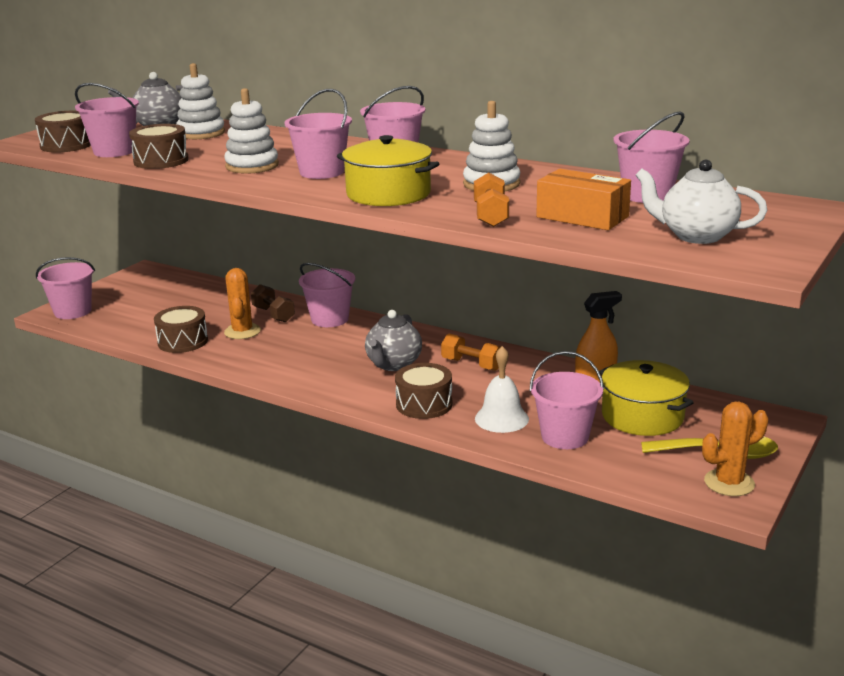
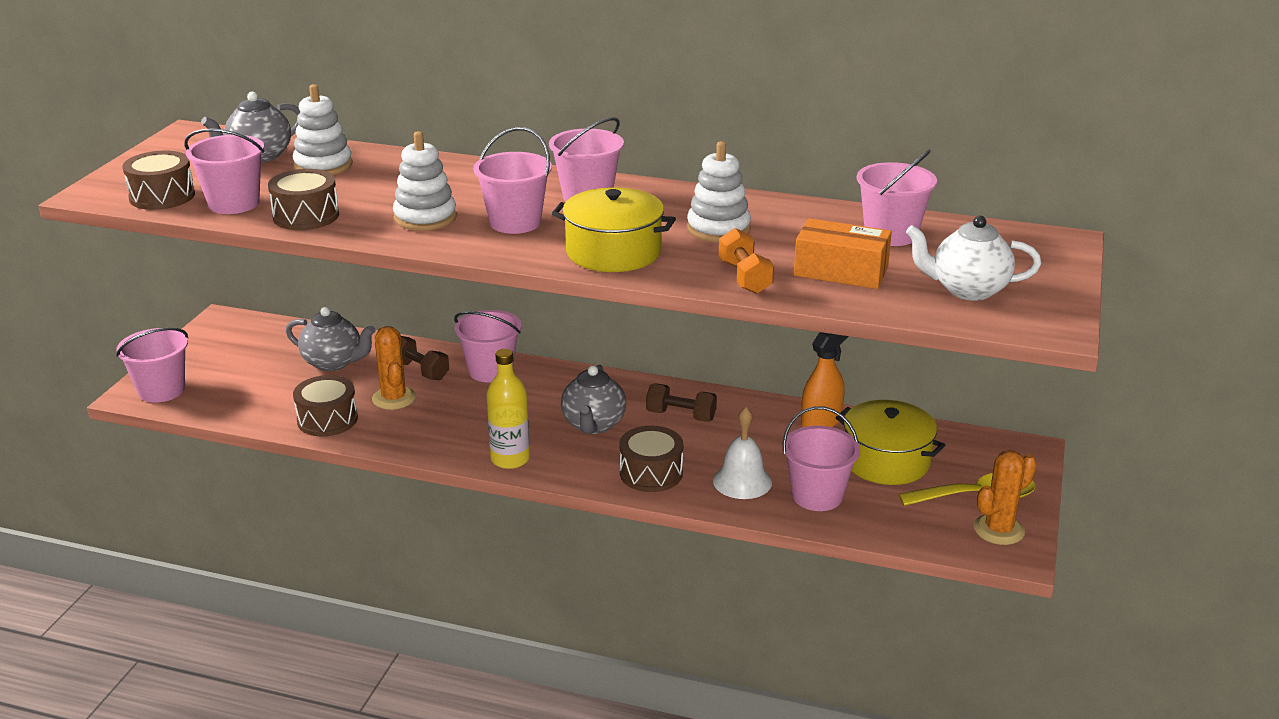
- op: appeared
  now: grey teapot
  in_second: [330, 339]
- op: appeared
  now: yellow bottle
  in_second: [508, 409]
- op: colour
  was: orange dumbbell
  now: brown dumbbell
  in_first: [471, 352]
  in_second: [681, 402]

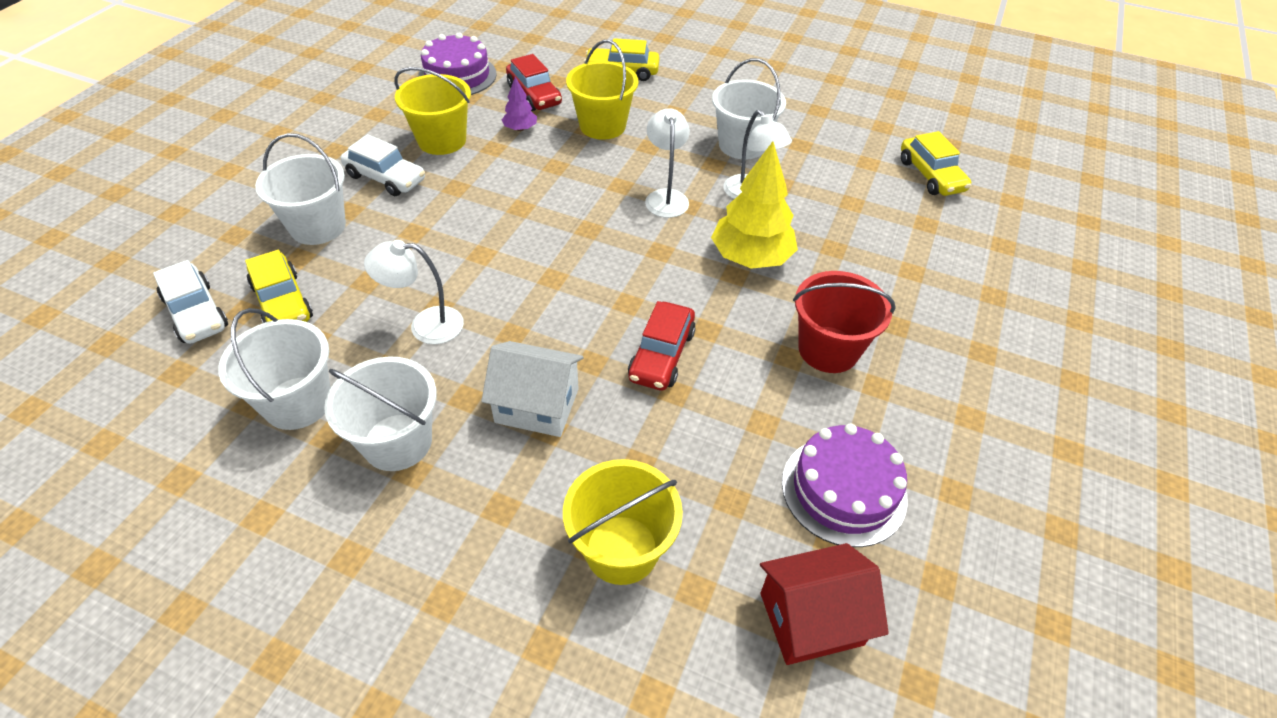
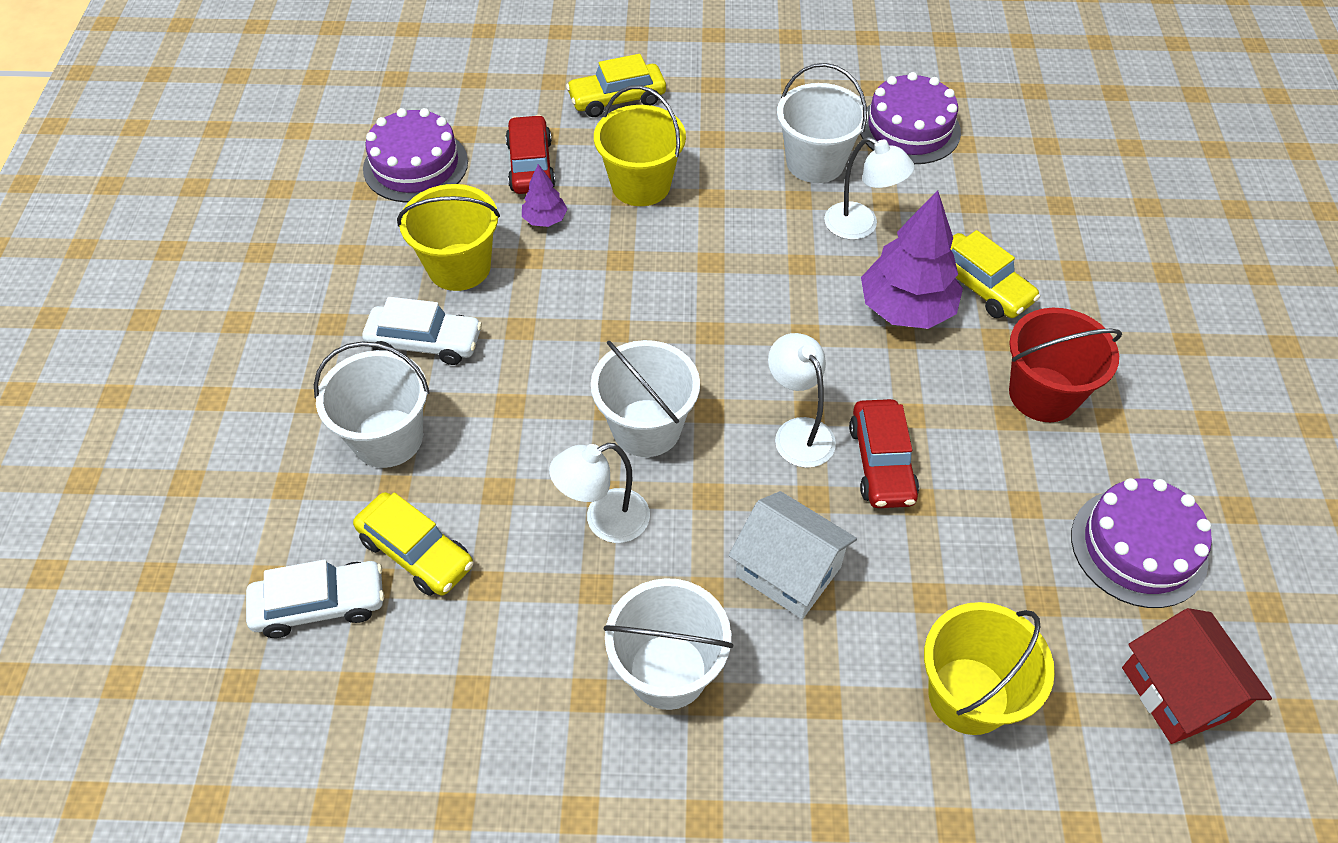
- op: spun
  was: white car
  in_first: [190, 302]
  in_second: [315, 599]
  clockwise: -45
- op: spun
  was: red car
  in_first: [534, 82]
  in_second: [530, 154]
  clockwise: -135
- op: relocated
  was: white bucket
  in_first: [274, 369]
  in_second: [645, 398]
- op: spun
  was: white house
  in_first: [532, 389]
  in_second: [792, 555]
  clockwise: 45
- op: relocated
  was: white lamp
  in_first: [667, 163]
  in_second: [802, 400]
- op: appeared
  now: purple cake
  in_second: [910, 118]
- op: colour
  was: yellow tree
  now: purple tree
  in_first: [754, 205]
  in_second: [912, 259]
- op: relocated
  was: yellow car
  in_first: [936, 163]
  in_second: [995, 274]
- op: spun
  was: red house
  in_first: [824, 604]
  in_second: [1197, 676]
  clockwise: -75

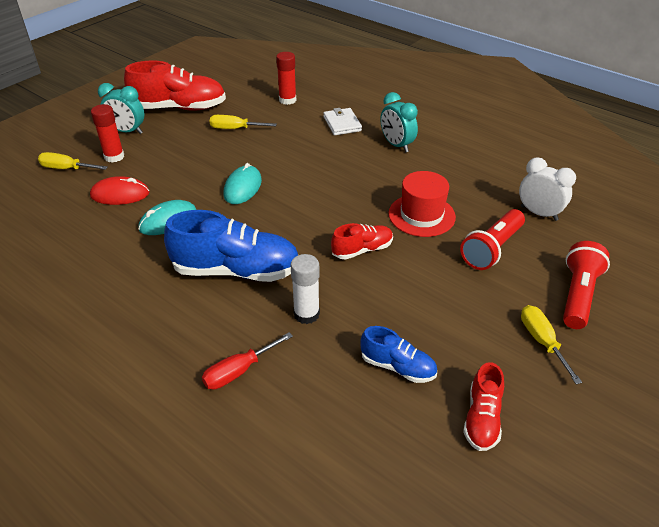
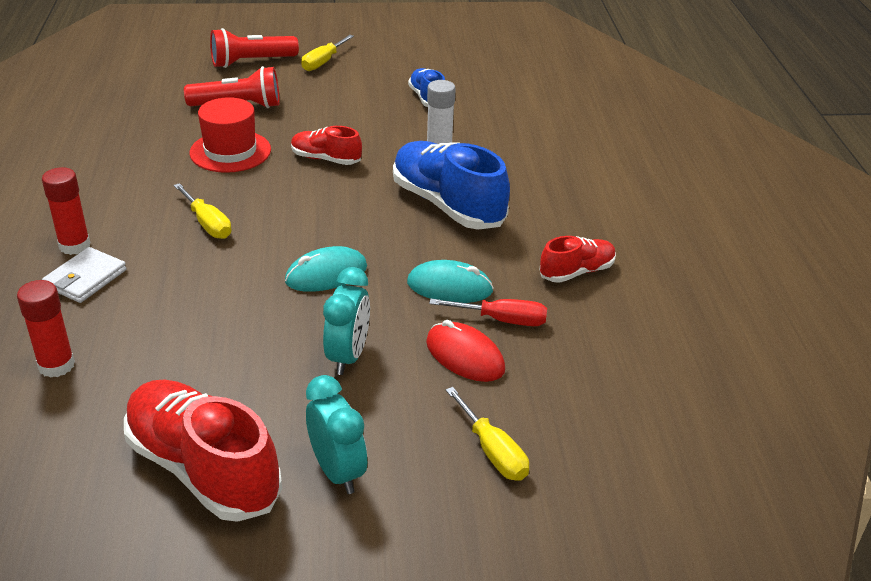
- op: relocated
  was: red glue stick
  in_first: [107, 133]
  in_second: [66, 211]
- op: relocated
  was: yellow screwdriver
  in_first: [243, 122]
  in_second: [203, 211]
- op: relocated
  was: turquoise clock
  in_first: [399, 122]
  in_second: [346, 321]
- op: relocated
  was: red screwdriver
  in_first: [247, 360]
  in_second: [488, 312]
- op: relocated
  was: red shoe
  in_first: [483, 406]
  in_second: [577, 259]
- op: missing
  was: white clock
  in_first: [547, 189]

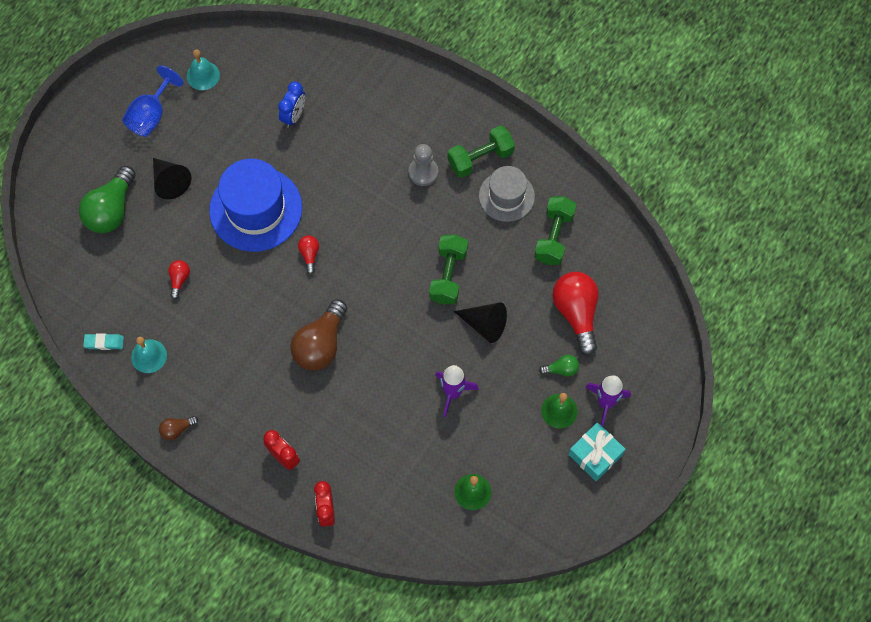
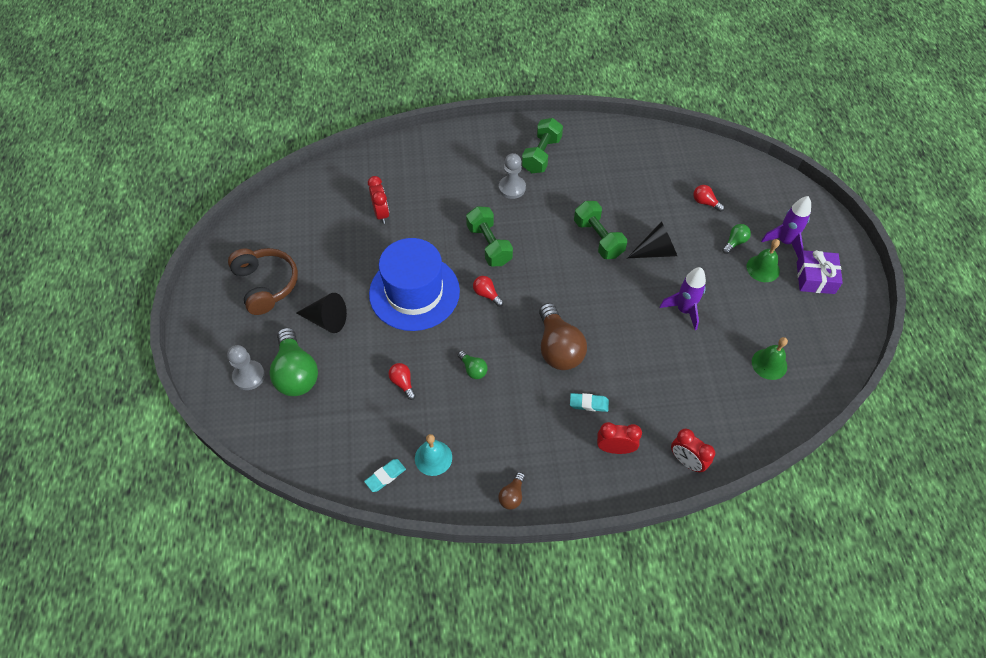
- op: appeared
  now: grey pawn
  in_second: [246, 367]
- op: exchanged
  was: blue goblet
  now: brown headphones
  in_first: [153, 101]
  in_second: [263, 281]
- op: colour
  was: blue clock
  now: red clock
  in_first: [291, 104]
  in_second: [378, 200]
- op: appeared
  now: green light bulb
  in_second: [473, 365]
- op: relocated
  was: green dumbbell
  in_first: [555, 231]
  in_second: [489, 236]
- op: appeared
  now: turquoise eraser
  in_second: [589, 402]
- op: size
  was: red light bulb
  in_first: [575, 314]
  in_second: [709, 198]
  ratio: 0.47
- op: colour
  was: turquoise gift
  now: purple gift
  in_first: [597, 451]
  in_second: [820, 272]
- op: missing
  was: turquoise bell
  in_first: [203, 69]
- op: missing
  was: grey hat
  in_first: [507, 194]

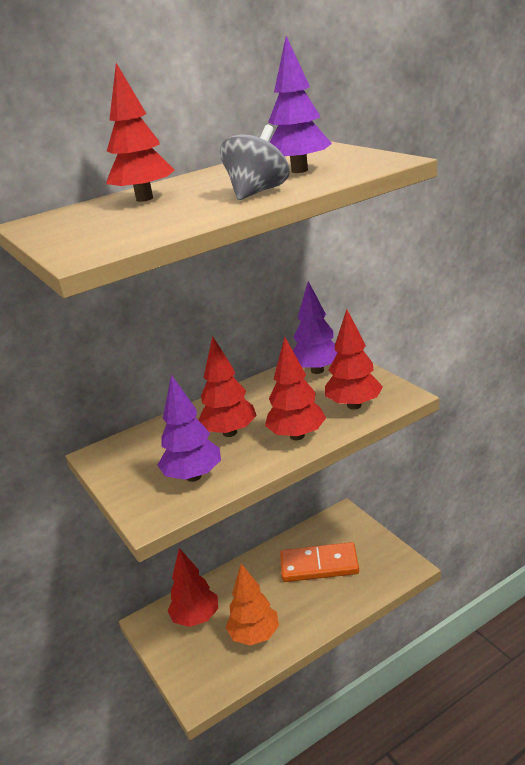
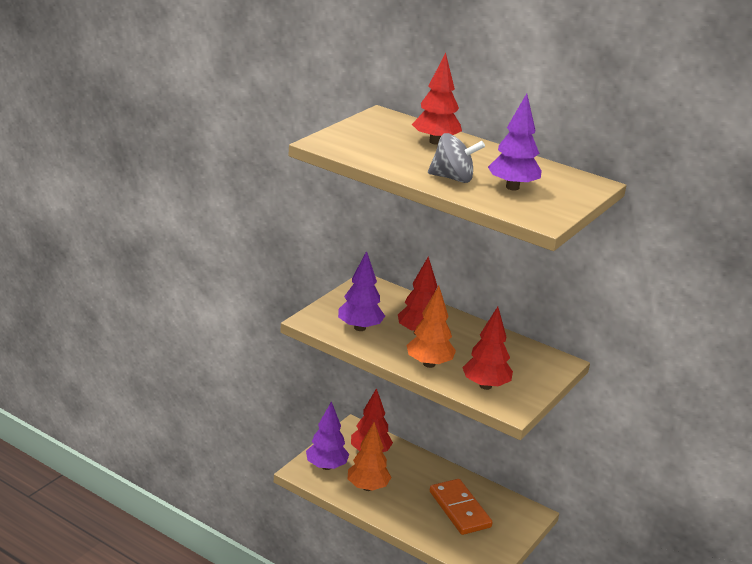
- op: relocated
  was: purple tree
  in_first: [315, 327]
  in_second: [327, 435]
- op: colour
  was: red tree
  now: orange tree
  in_first: [295, 388]
  in_second: [431, 327]

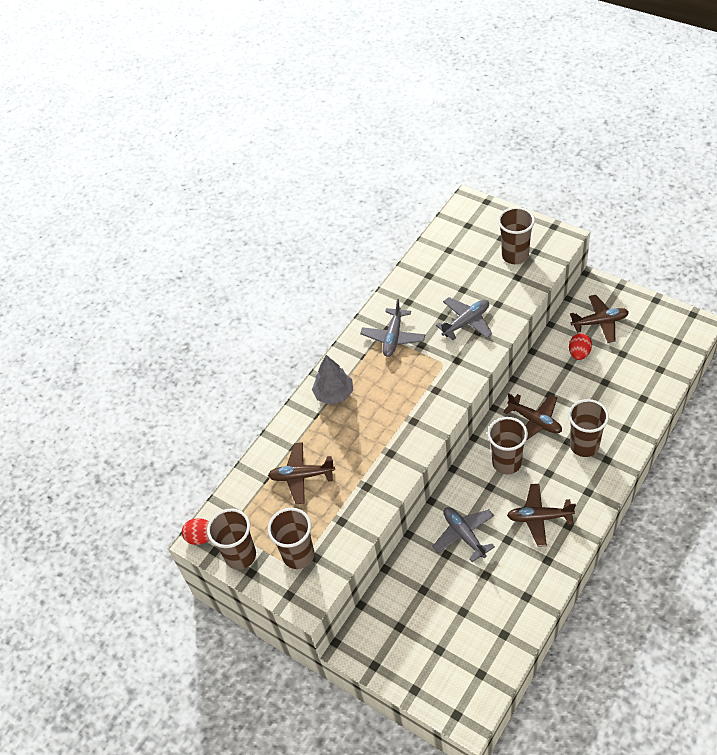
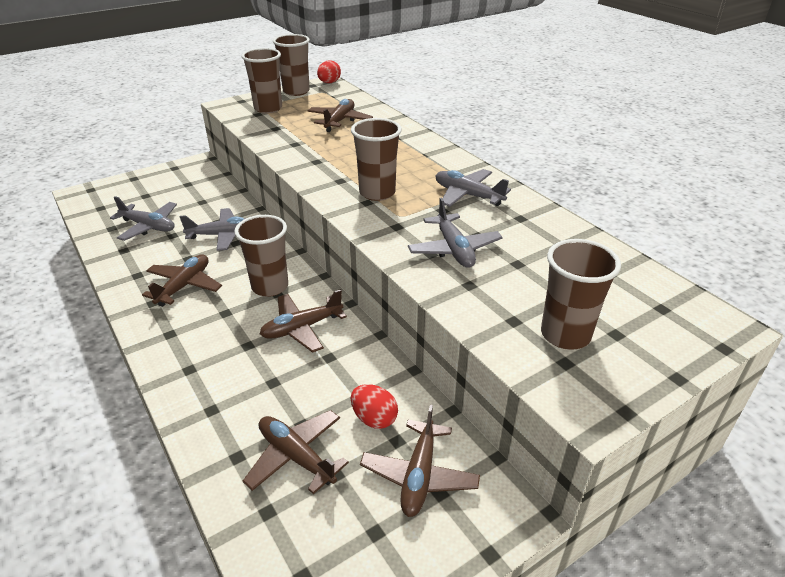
- op: appeared
  now: grey plane
  in_second: [143, 218]
- op: appeared
  now: brown plane
  in_second: [296, 452]
- op: relocated
  was: brown cup
  in_first: [588, 428]
  in_second: [376, 159]
- op: missing
  was: grey tree
  in_first: [332, 380]

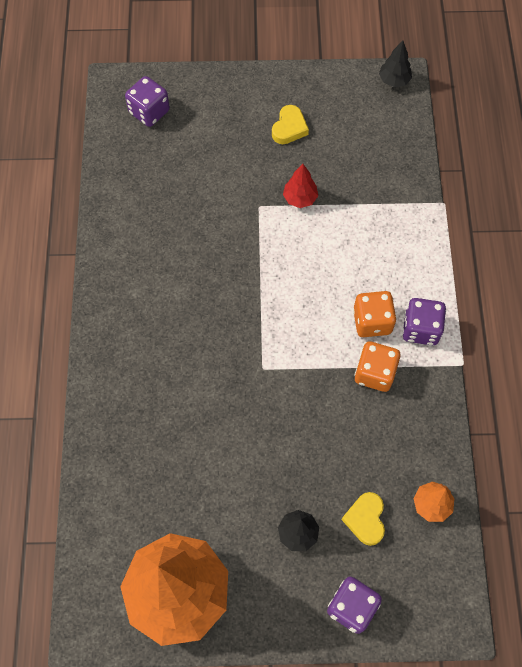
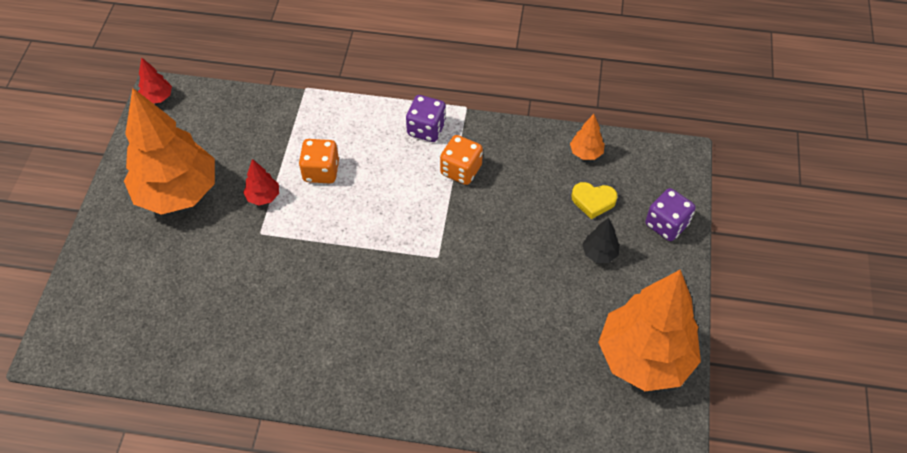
- op: exchanged
  was: yellow heart
  now: orange tree
  in_first: [290, 124]
  in_second: [169, 151]
- op: colour
  was: black tree
  now: red tree
  in_first: [395, 63]
  in_second: [155, 80]
- op: relocated
  was: orange dice
  in_first: [375, 314]
  in_second: [319, 161]
- op: missing
  was: purple dice
  in_first: [147, 101]

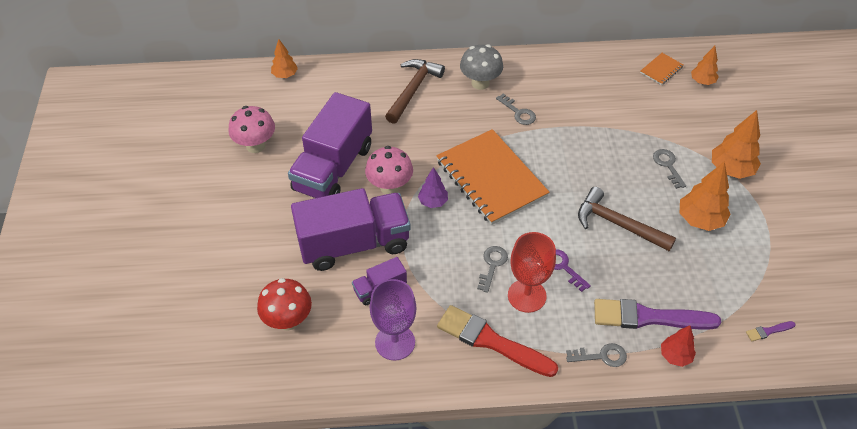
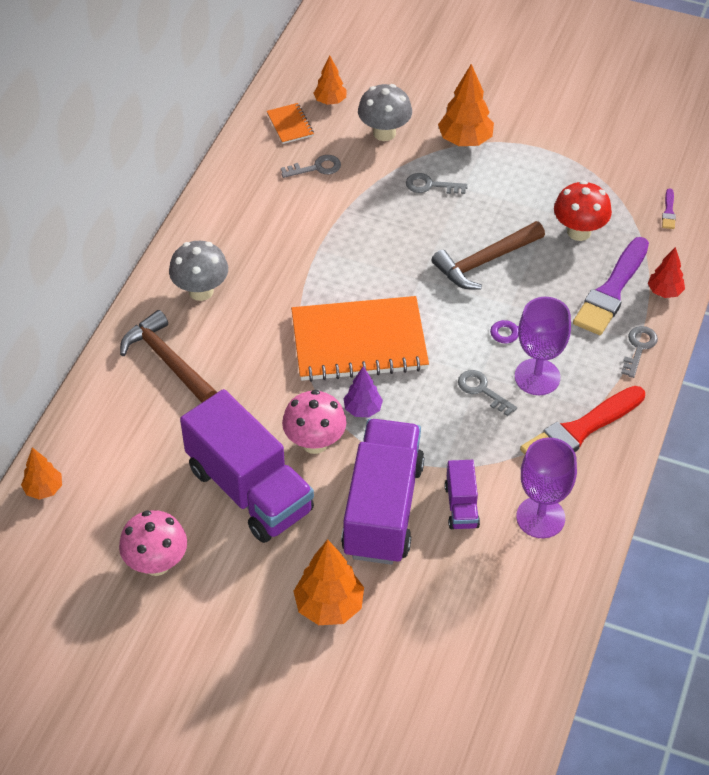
- op: relocated
  was: grey key
  in_first: [516, 109]
  in_second: [311, 166]
- op: relocated
  was: orange tree
  in_first: [705, 196]
  in_second: [328, 582]
- op: appeared
  now: grey mushroom
  in_second: [385, 112]
- op: colour
  was: red goblet
  now: purple goblet
  in_first: [532, 272]
  in_second: [543, 346]
- op: relocated
  was: red mushroom
  in_first: [284, 304]
  in_second: [583, 210]

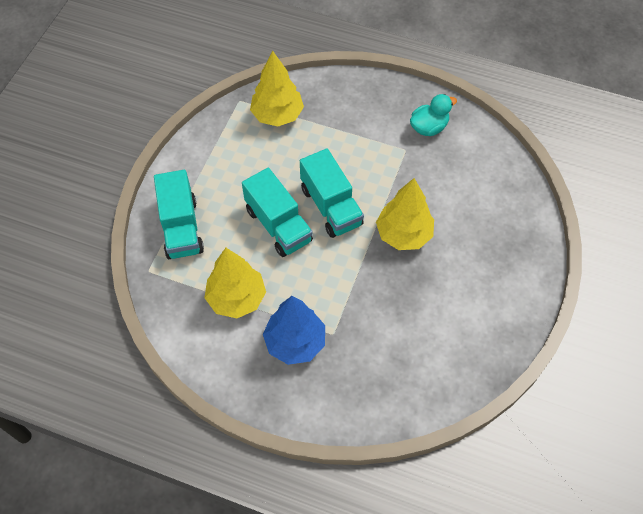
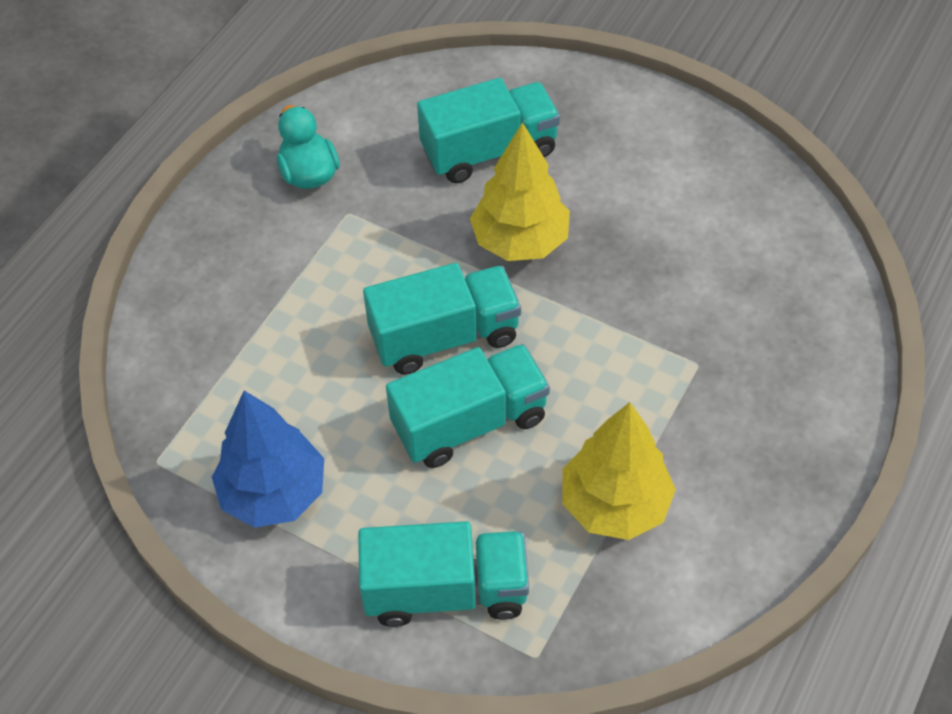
- op: relocated
  was: blue tree
  in_first: [294, 330]
  in_second: [268, 459]
- op: appeared
  now: turquoise truck
  in_second: [488, 131]
- op: missing
  was: yellow tree
  in_first: [277, 89]

